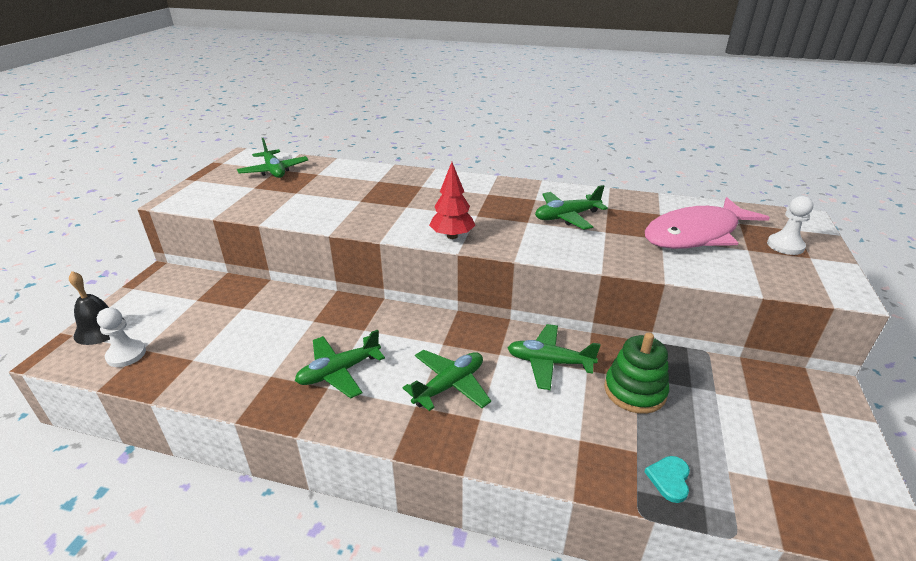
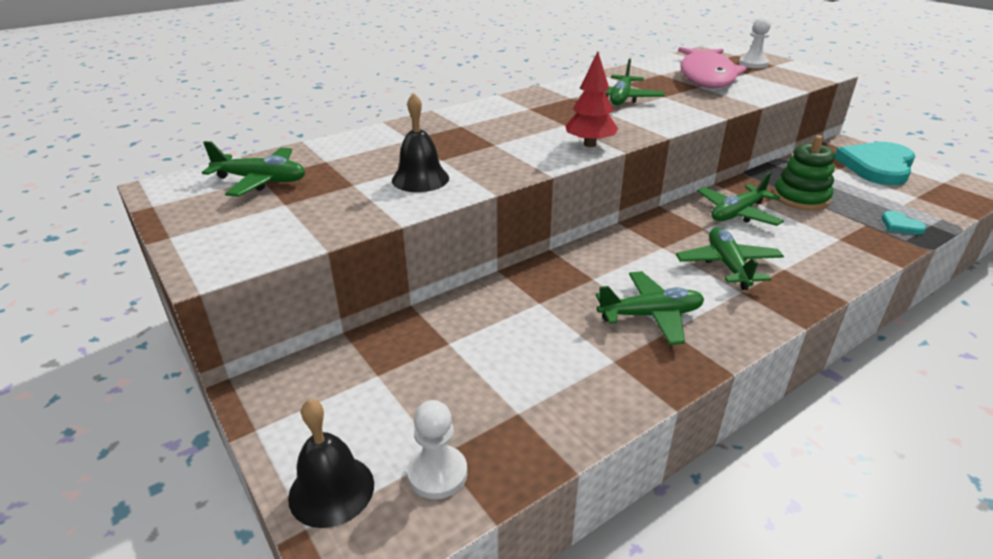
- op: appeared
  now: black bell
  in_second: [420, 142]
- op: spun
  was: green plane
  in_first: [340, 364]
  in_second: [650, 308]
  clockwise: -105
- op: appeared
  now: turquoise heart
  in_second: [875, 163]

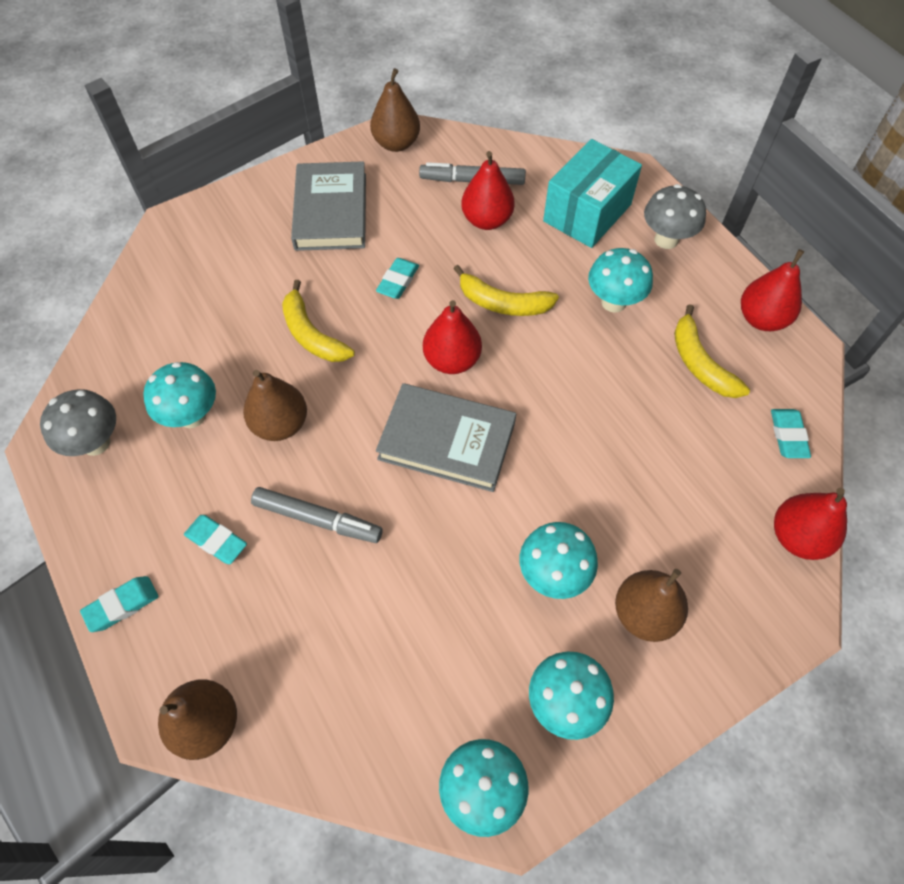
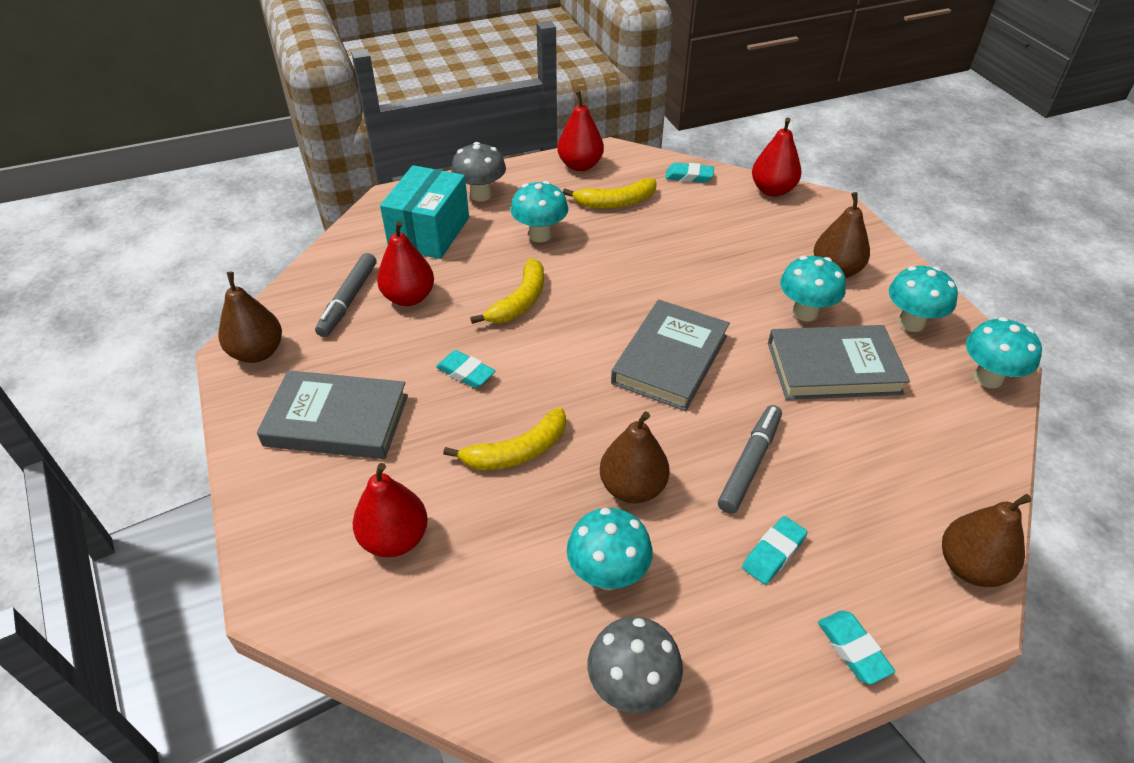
- op: relocated
  was: red pear
  in_first: [452, 337]
  in_second: [390, 510]
- op: spun
  was: turquoise box
  in_first: [592, 193]
  in_second: [424, 212]
  clockwise: 60
- op: appeared
  now: grey book
  in_second: [839, 362]

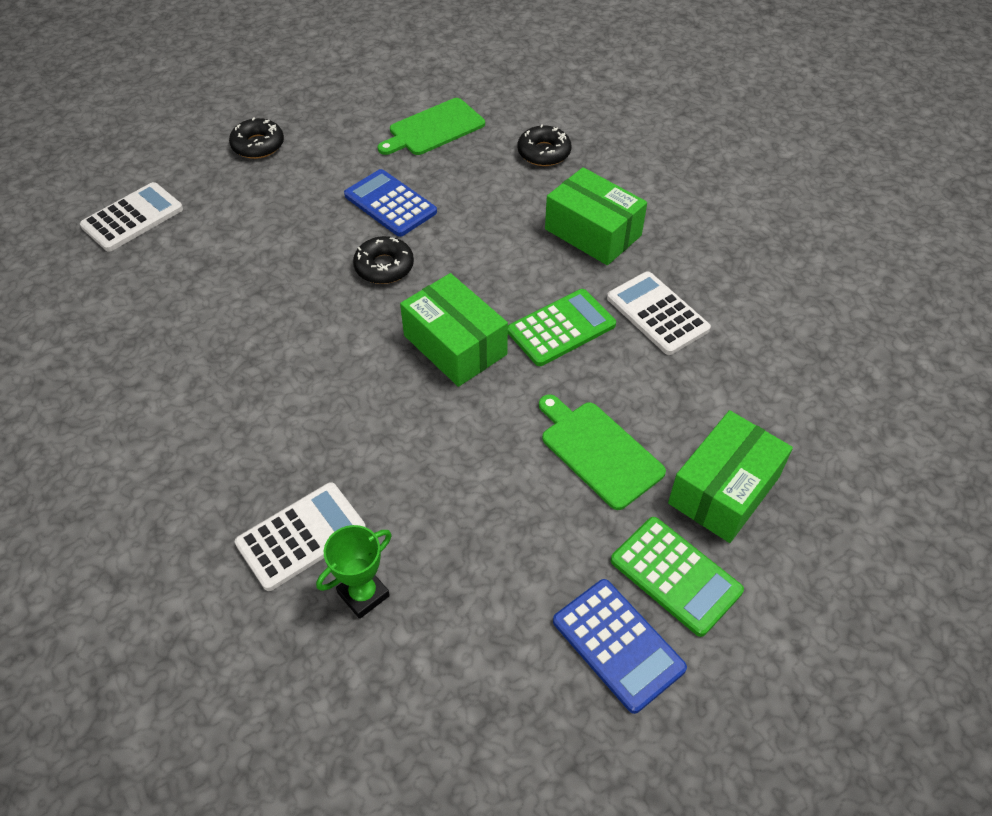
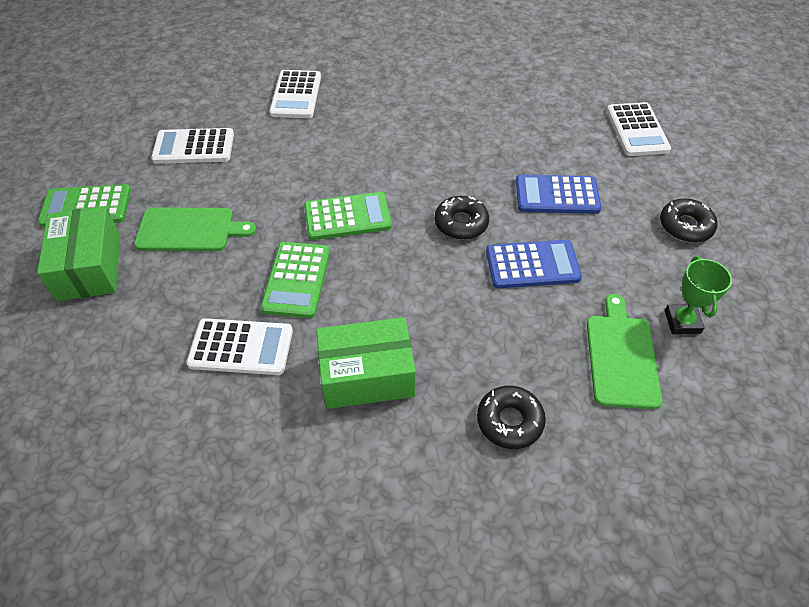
- op: appeared
  now: white calculator
  in_second: [192, 146]
- op: exchanged
  was: green box
  now: green calculator
  in_first: [454, 330]
  in_second: [348, 216]
- op: relocated
  was: blue calculator
  in_first: [620, 646]
  in_second: [558, 194]
- op: relocated
  was: green trophy
  in_first: [354, 572]
  in_second: [698, 295]

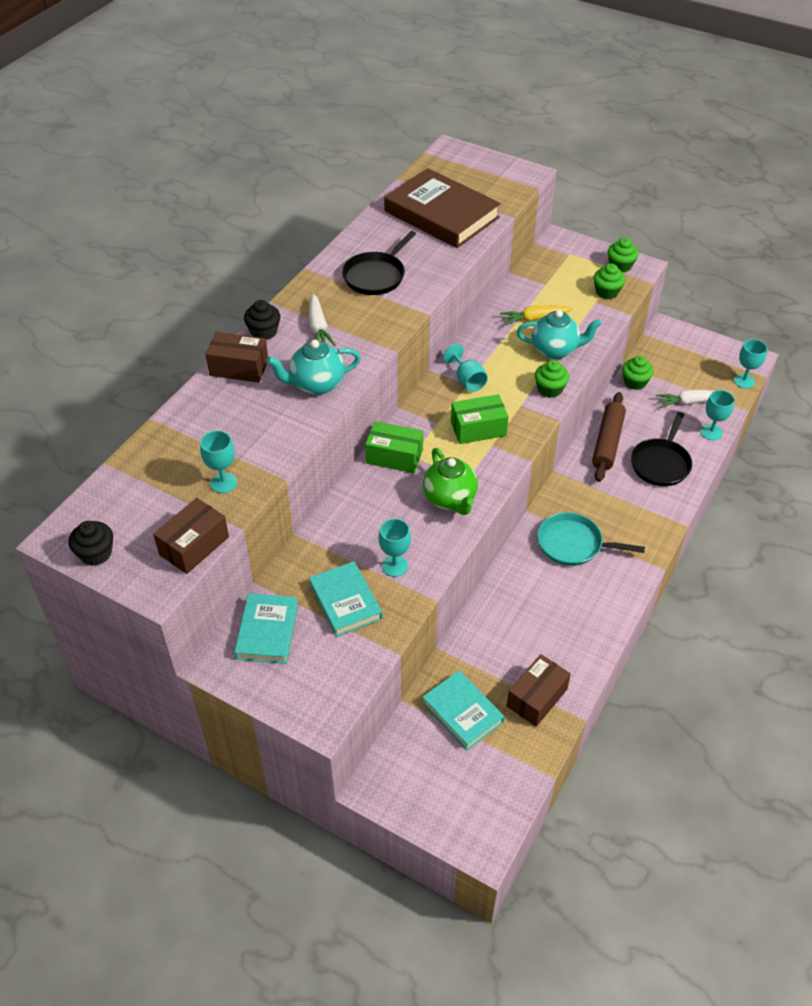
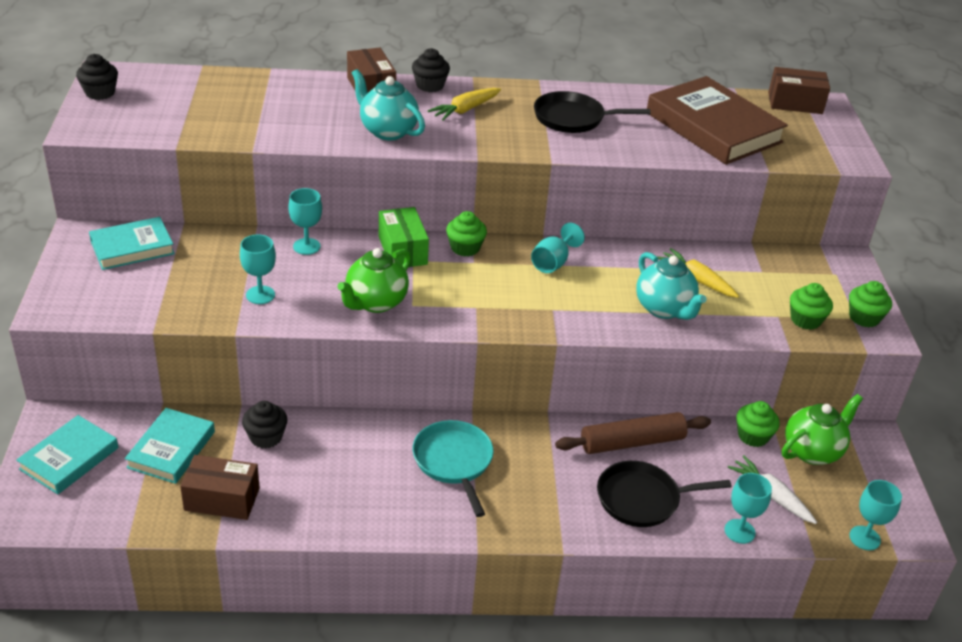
- op: relocated
  was: turquoise book
  in_first: [345, 599]
  in_second: [67, 454]
- op: appeared
  now: black cupcake
  in_second: [264, 425]
- op: relocated
  was: turquoise goblet
  in_first: [218, 461]
  in_second: [305, 221]
- op: colour
  was: white carrot
  now: yellow carrot
  in_first: [322, 320]
  in_second: [464, 104]
- op: relocated
  was: green cupcake
  in_first: [552, 379]
  in_second: [466, 234]
- op: spun
  was: brown book
  in_first: [442, 208]
  in_second: [717, 120]
  clockwise: -45
- op: relocated
  was: brown box
  in_first: [191, 536]
  in_second: [799, 90]
- op: appeared
  now: green teapot
  in_second: [822, 429]
- op: missing
  was: green box
  in_first: [480, 419]

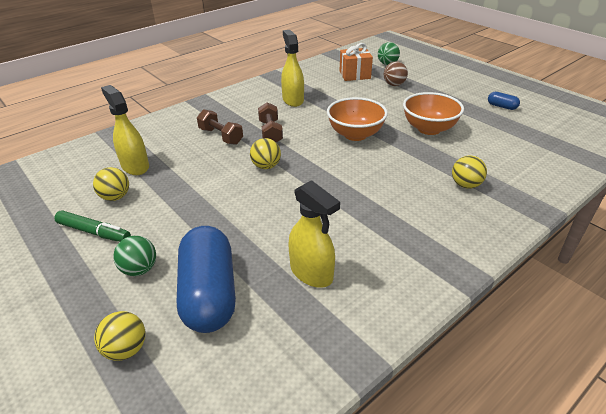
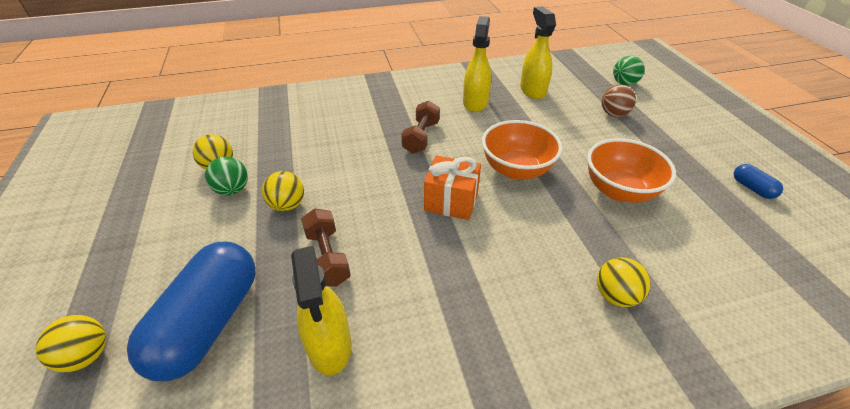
- op: relocated
  was: green ball
  in_first: [134, 256]
  in_second: [226, 176]
- op: relocated
  was: yellow ball
  in_first: [265, 153]
  in_second: [283, 191]
- op: relocated
  was: brown dumbbell
  in_first: [220, 127]
  in_second: [326, 247]
- op: relocated
  was: orange gift
  in_first: [356, 62]
  in_second: [452, 187]
- op: relocated
  was: yellow spray bottle
  in_first: [125, 130]
  in_second: [538, 52]
- op: missing
  was: green marker
  in_first: [92, 226]

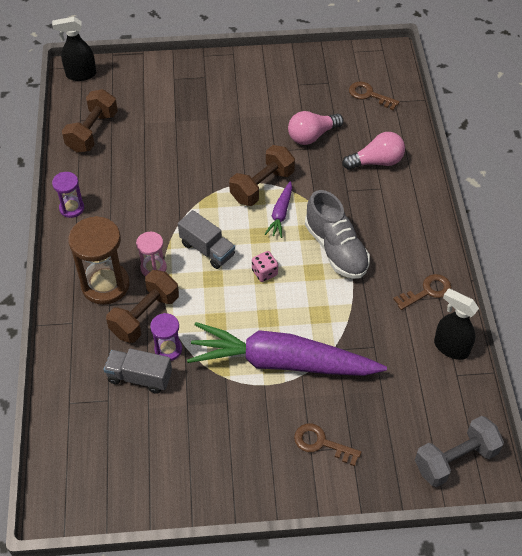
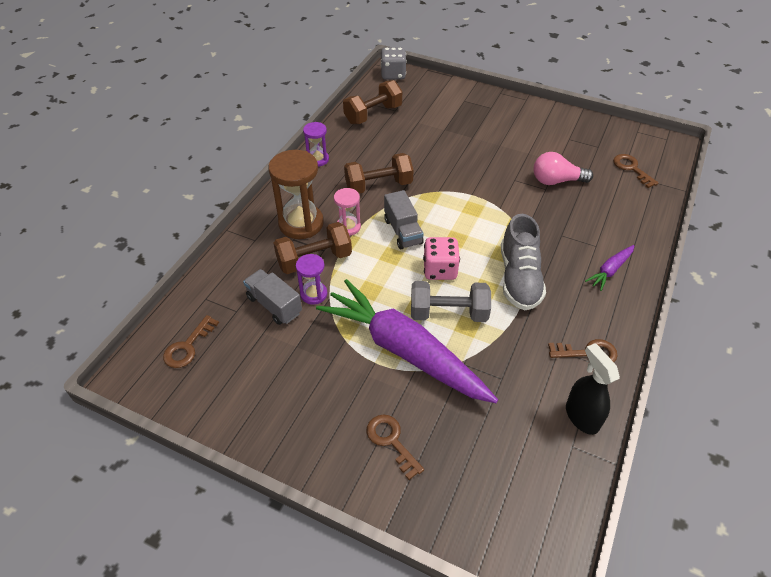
- op: appeared
  now: brown key
  in_second: [191, 341]
- op: relocated
  was: brown dumbbell
  in_first: [262, 175]
  in_second: [379, 173]
- op: exchanged
  was: black spray bottle
  now: grey dice
  in_first: [74, 49]
  in_second: [394, 63]
- op: relocated
  was: grey dumbbell
  in_first: [459, 451]
  in_second: [451, 301]
- op: size
  was: pink dice
  in_first: [265, 266]
  in_second: [441, 258]
  ratio: 1.54
- op: relocated
  was: purple carrot
  in_first: [278, 209]
  in_second: [610, 268]
- op: missing
  was: pink light bulb
  in_first: [373, 151]

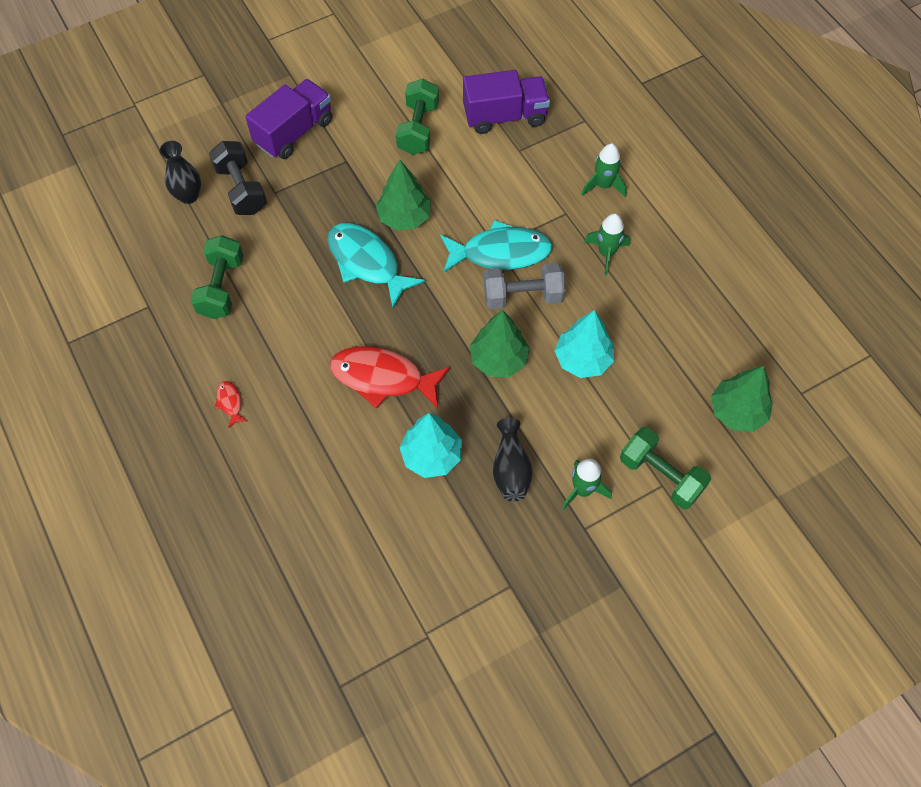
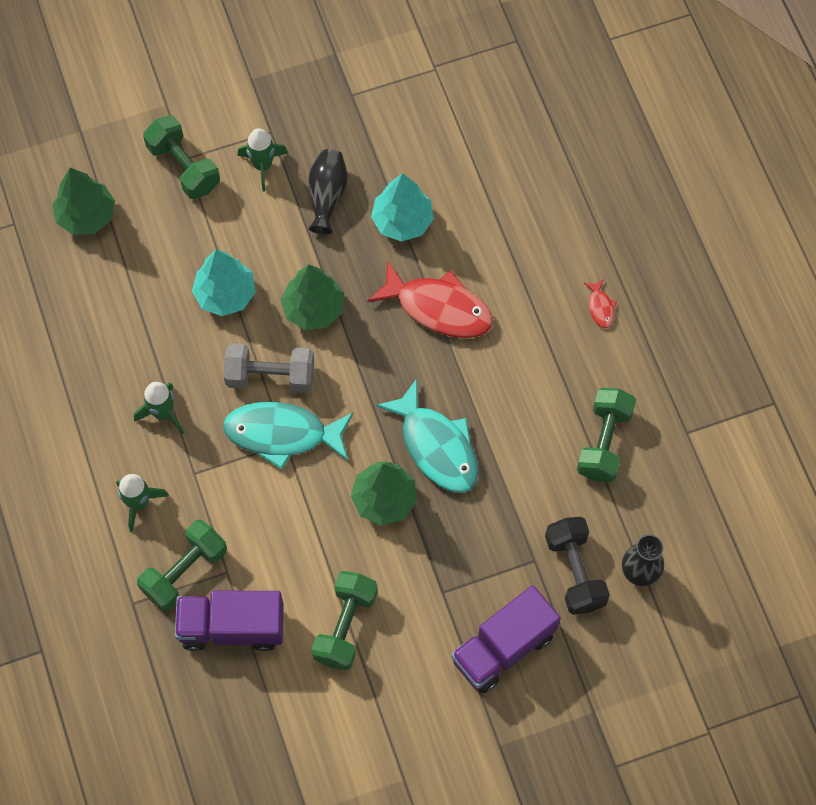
- op: appeared
  now: green dumbbell
  in_second: [182, 565]

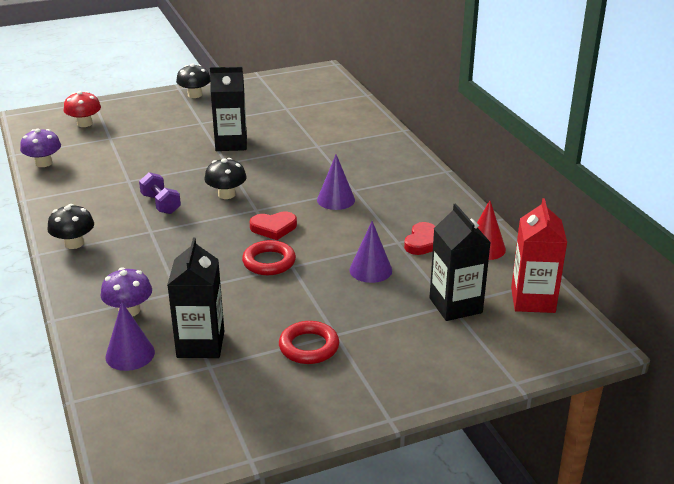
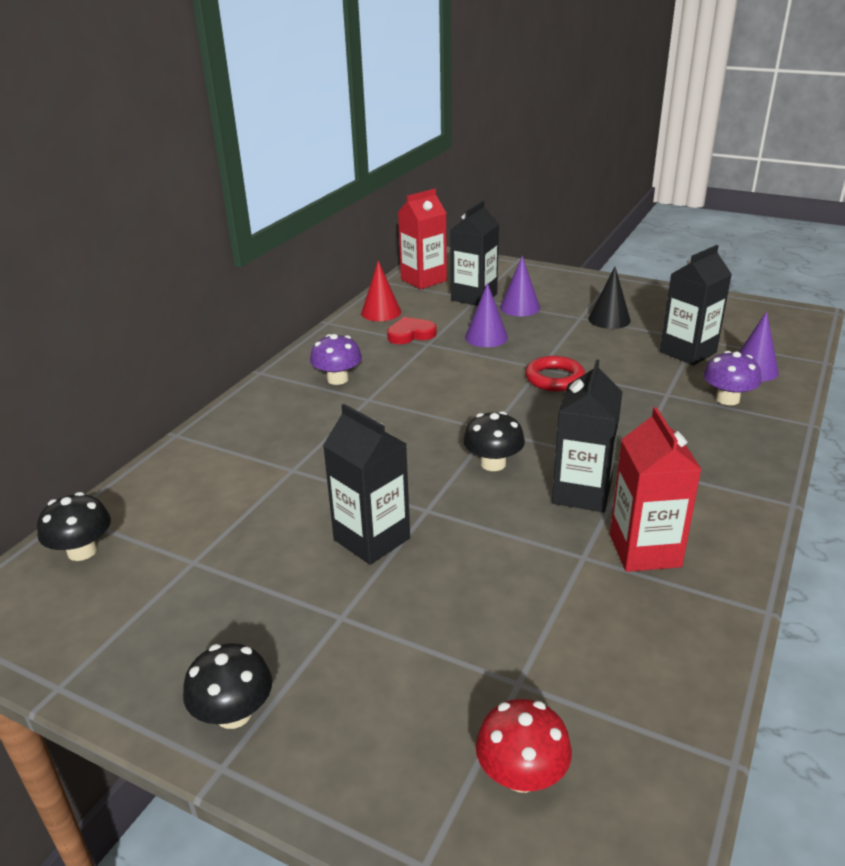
- op: relocated
  was: black mushroom
  in_first: [70, 226]
  in_second: [74, 526]
- op: relocated
  was: purple mushroom
  in_first: [40, 147]
  in_second: [336, 359]
- op: relocated
  was: purple cone
  in_first: [336, 182]
  in_second: [520, 286]
- op: exchanged
  was: purple dumbbell
  now: black carton
  in_first: [160, 193]
  in_second: [587, 435]
- op: exchanged
  was: red ring
  now: black cone
  in_first: [309, 342]
  in_second: [609, 298]
- op: appeared
  now: red carton
  in_second: [656, 489]
- op: missing
  was: red heart
  in_first: [273, 226]

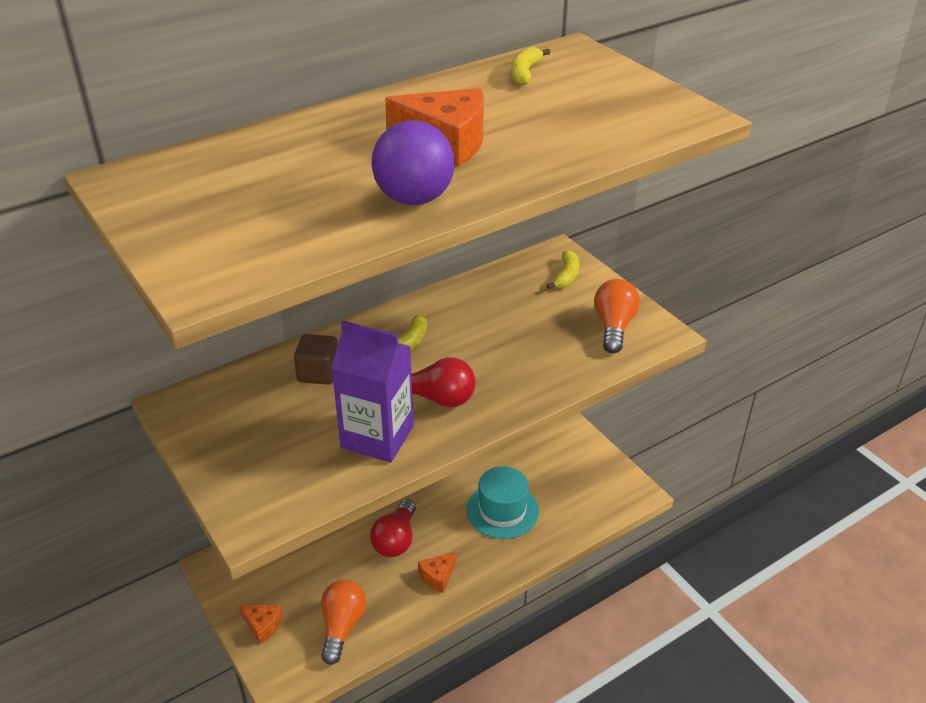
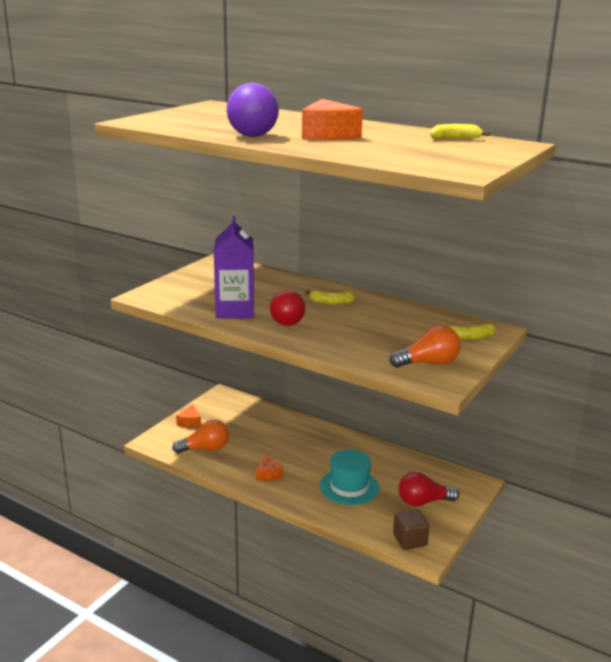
- op: spun
  was: orange cheese
  in_first: [437, 572]
  in_second: [269, 467]
  clockwise: -120
- op: relocated
  was: brown cube
  in_first: [316, 359]
  in_second: [411, 529]
- op: relocated
  was: red light bulb
  in_first: [393, 528]
  in_second: [429, 489]

